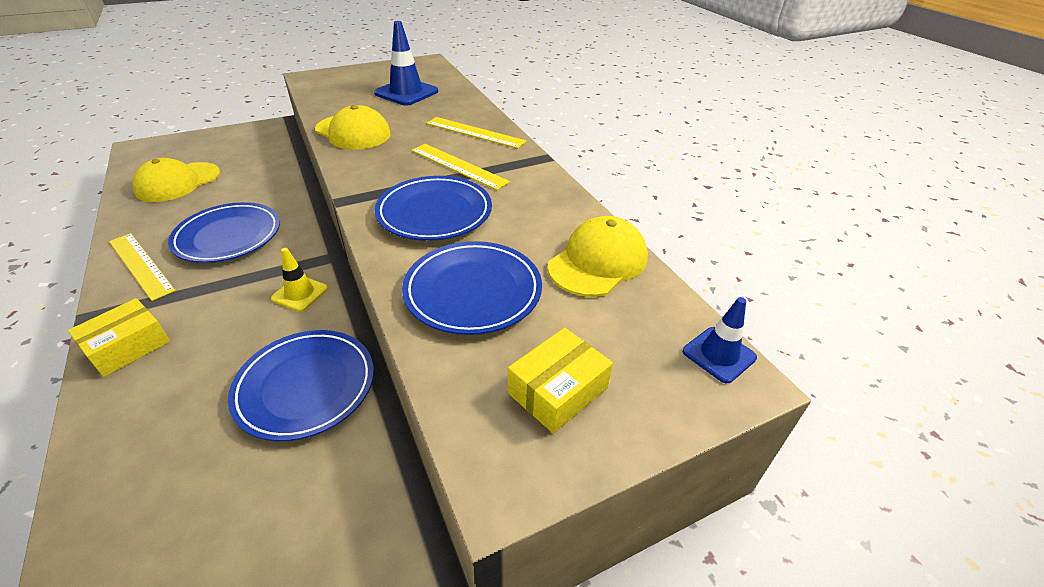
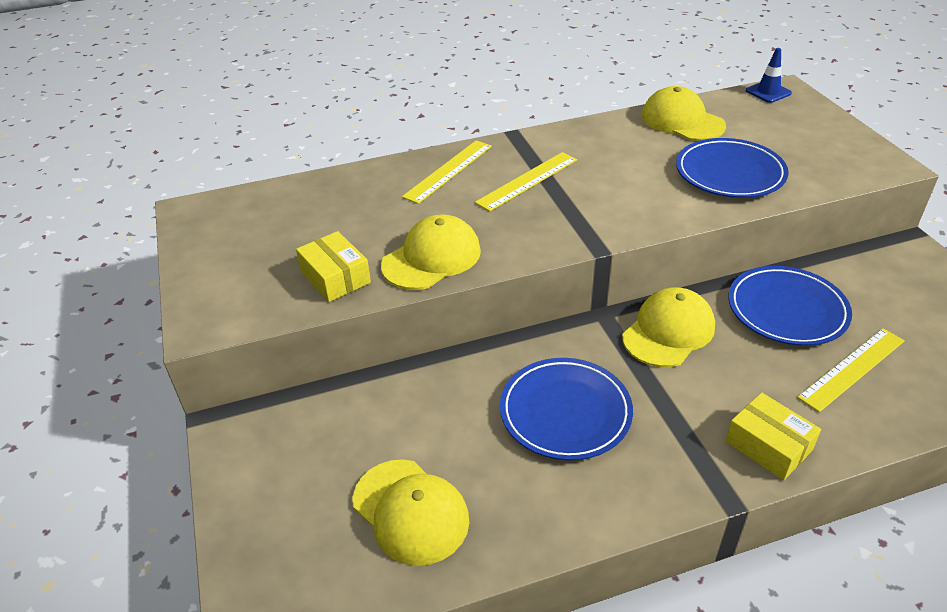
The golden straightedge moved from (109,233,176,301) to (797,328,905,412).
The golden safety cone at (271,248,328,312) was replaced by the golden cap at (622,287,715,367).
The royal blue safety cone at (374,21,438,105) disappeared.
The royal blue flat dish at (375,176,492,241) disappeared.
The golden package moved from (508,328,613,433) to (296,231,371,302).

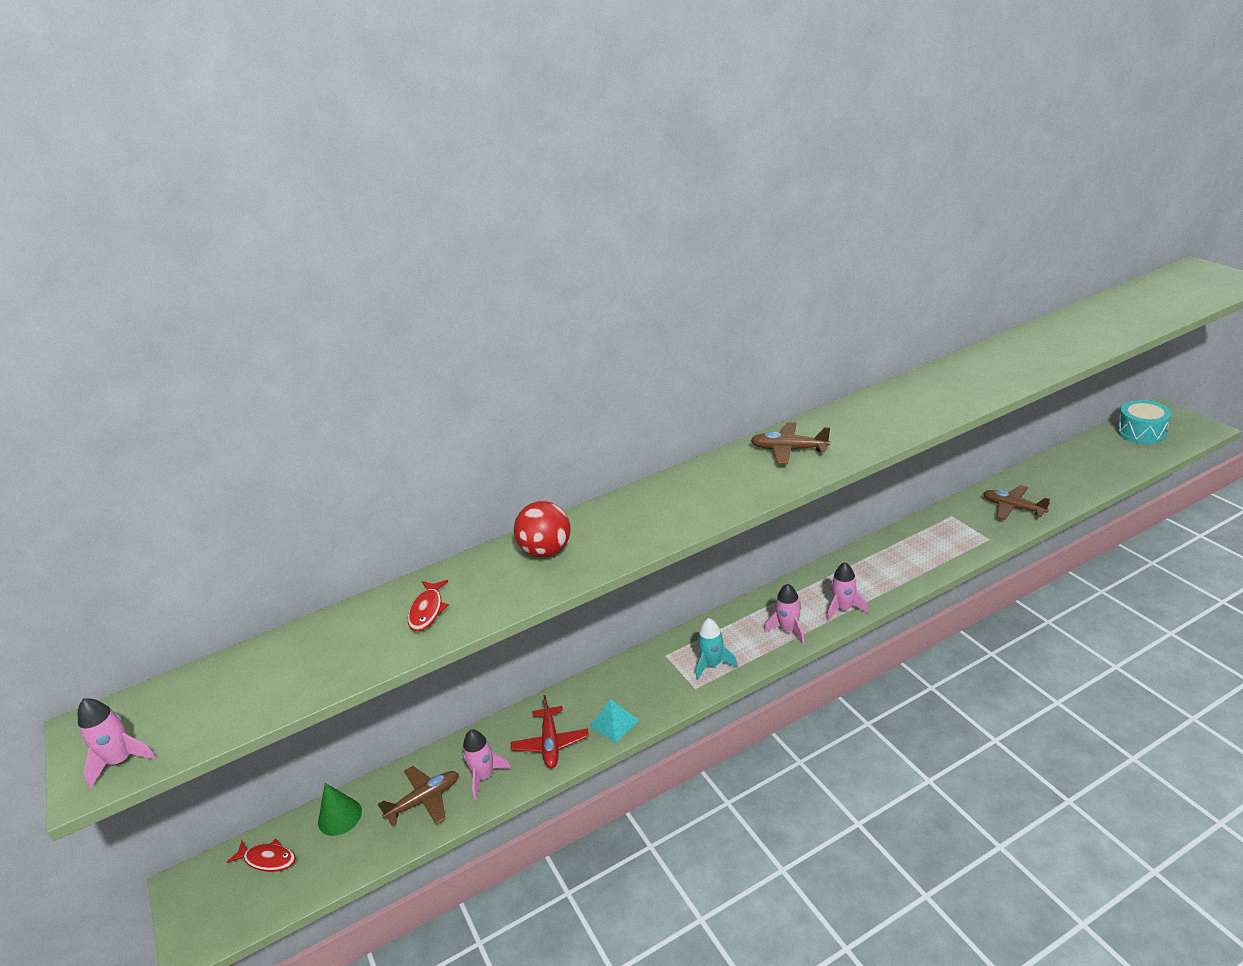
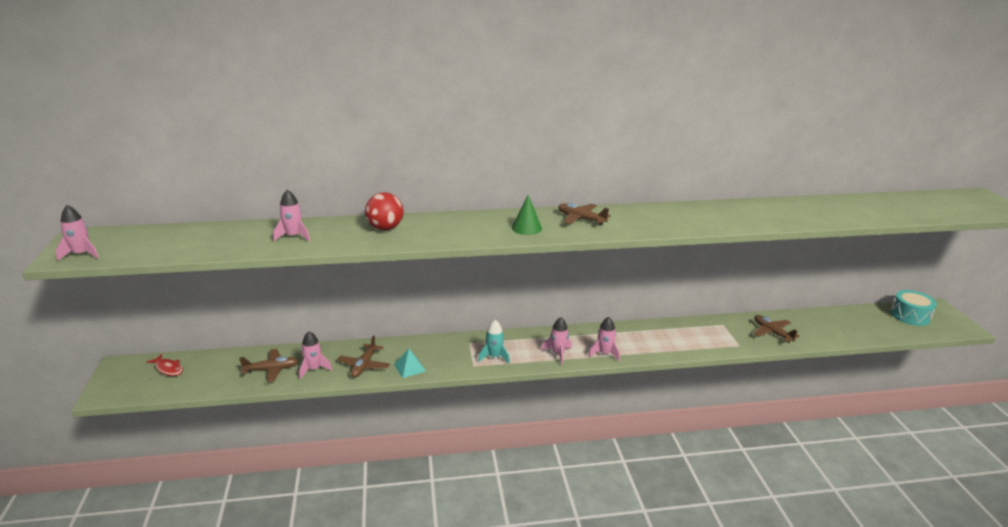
The emerald solid cone moved from (318,783,362,836) to (512,195,542,235).
The red toy fish at (408,580,449,632) was replaced by the rosy spaceship at (273,190,310,242).
The red toy plane at (511,695,589,768) became the dark brown toy plane at (337,335,390,377).

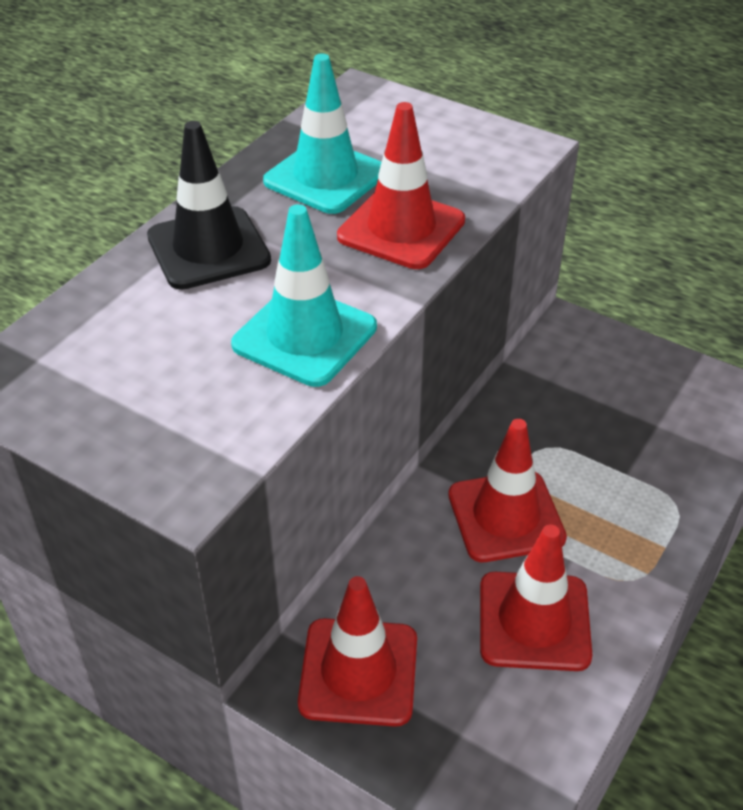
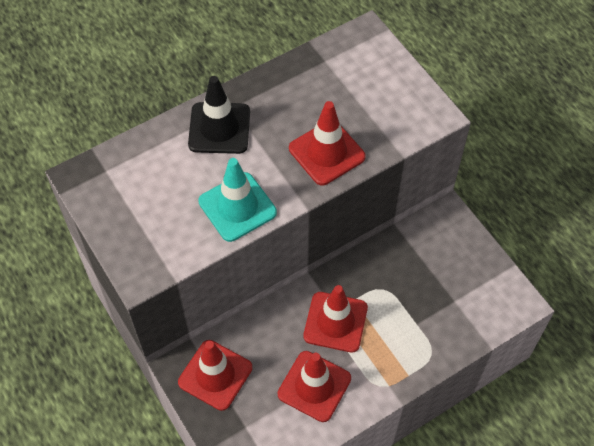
The aqua safety cone at (263,53,381,214) disappeared.

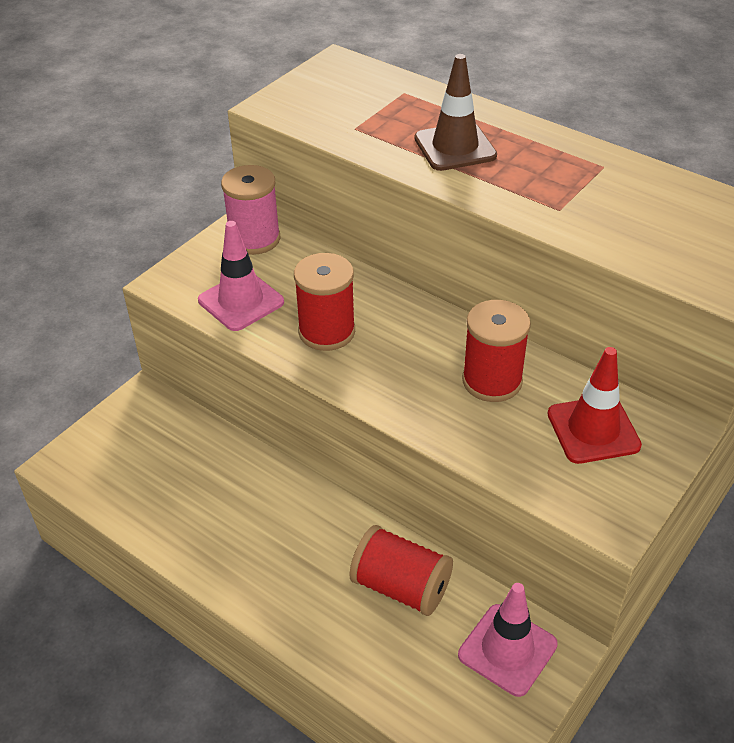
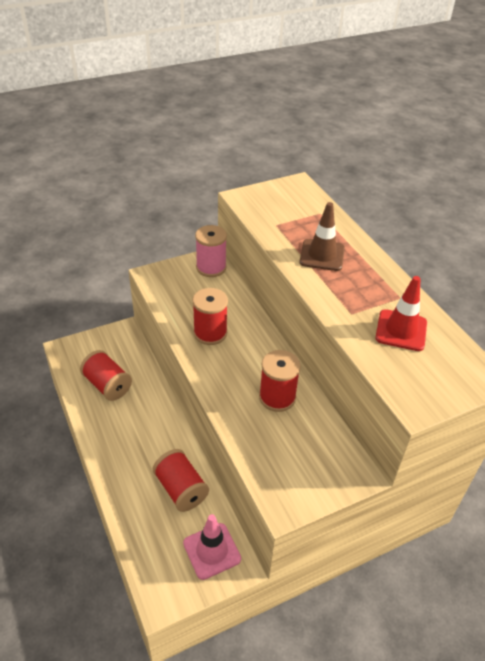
The rosy safety cone at (198,221,284,331) disappeared.
The red safety cone moved from (547,347,642,464) to (375,276,427,351).
The red bobbin at (80,350,132,401) appeared.

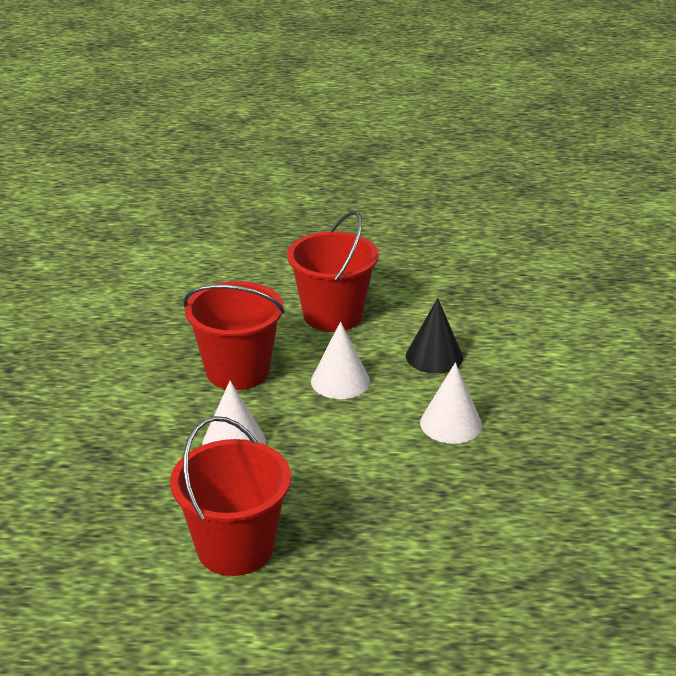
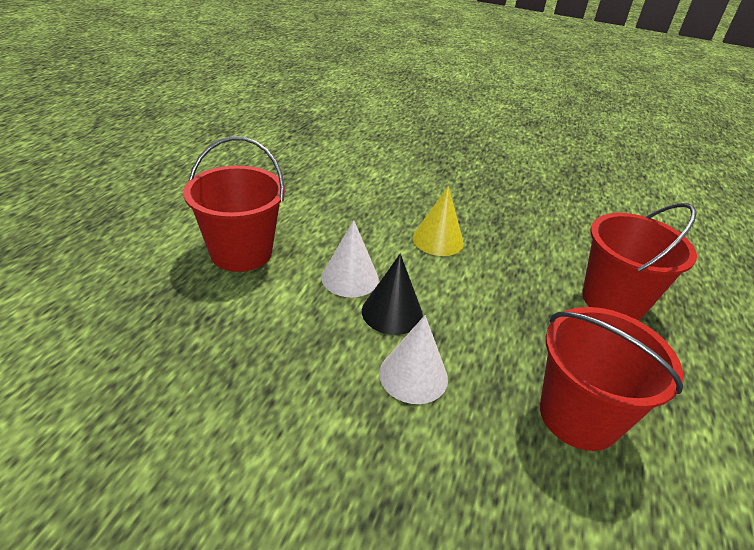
The red sand bucket moved from (183,281,285,390) to (582,203,697,320).
The ebony solid cone moved from (406,298,463,374) to (362,254,423,335).
The white solid cone at (420,362,482,444) became the golden solid cone at (413,186,464,256).

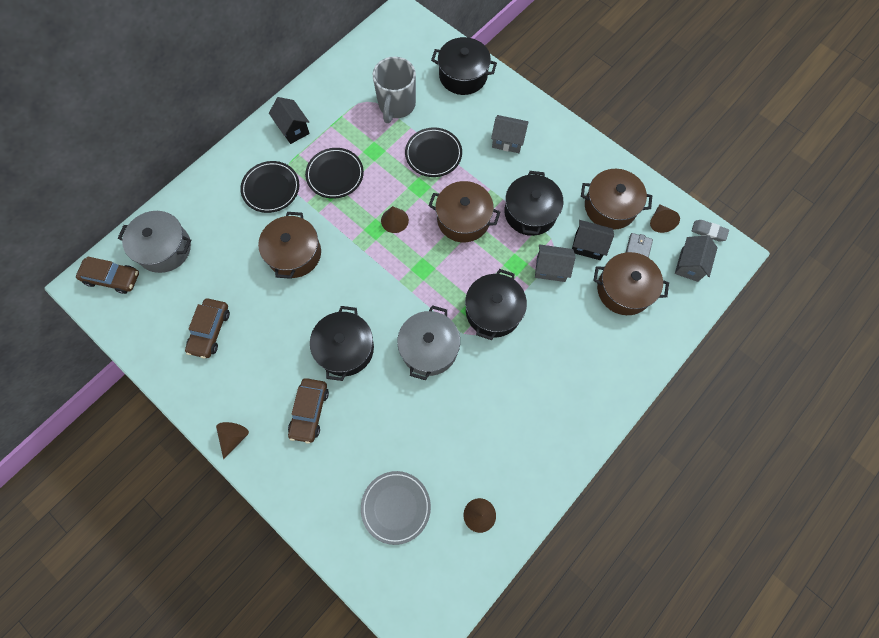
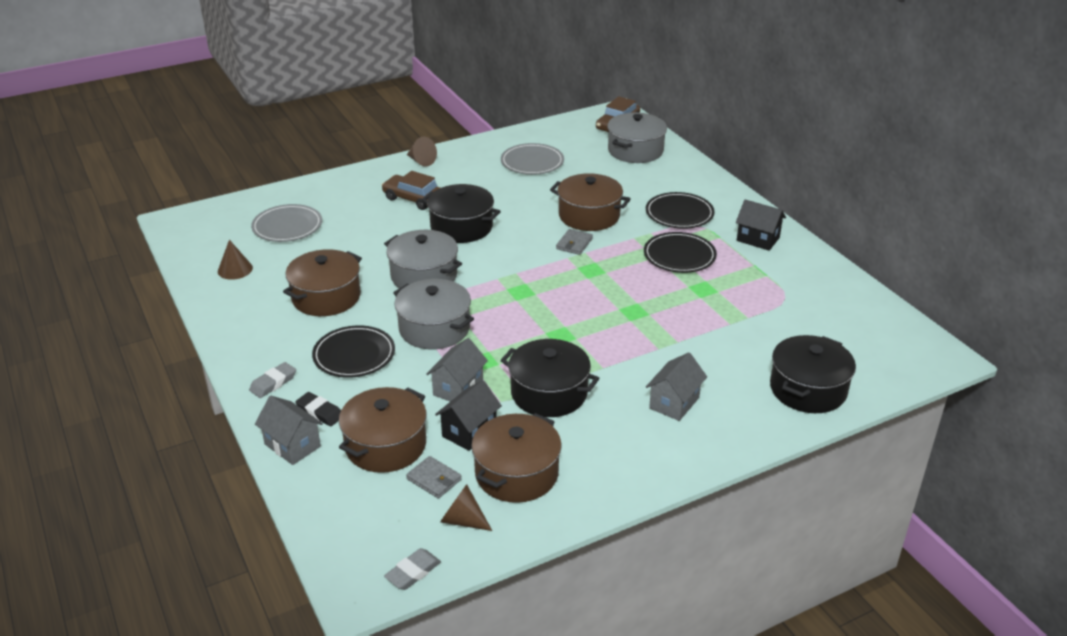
The dark brown toy car at (185,298,230,358) was replaced by the ash-grey flat dish at (501,143,564,175).
The ebony toy house at (269,97,310,144) turned 45 degrees clockwise.
The ash-grey mug at (373,57,416,123) disappeared.
The dark brown solid cone at (381,206,409,233) disappeared.
The ebony flat dish moved from (405,128,462,177) to (312,325,395,378).
The dark brown stockpot moved from (428,181,500,242) to (283,249,362,316).
The ebony stockpot at (465,269,527,340) became the ash-grey stockpot at (393,279,474,349).
The ash-grey toy house moved from (675,235,718,282) to (255,396,323,465).
The ash-grey pencil eraser at (249,362,296,398) appeared.
The ebony pencil eraser at (295,392,341,426) appeared.
The ash-grey wallet at (556,229,593,255) appeared.

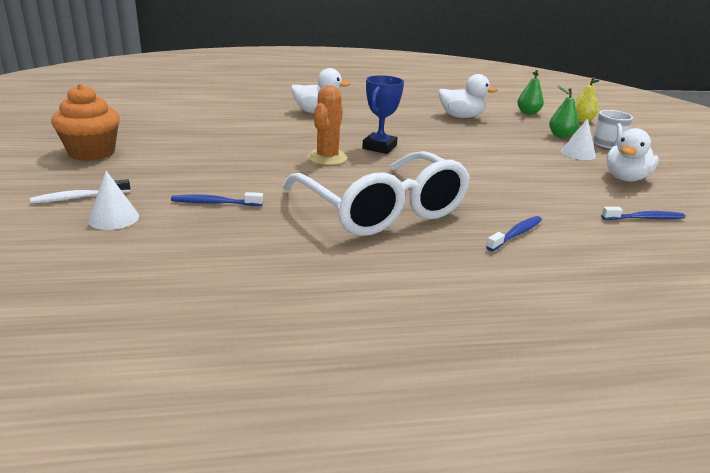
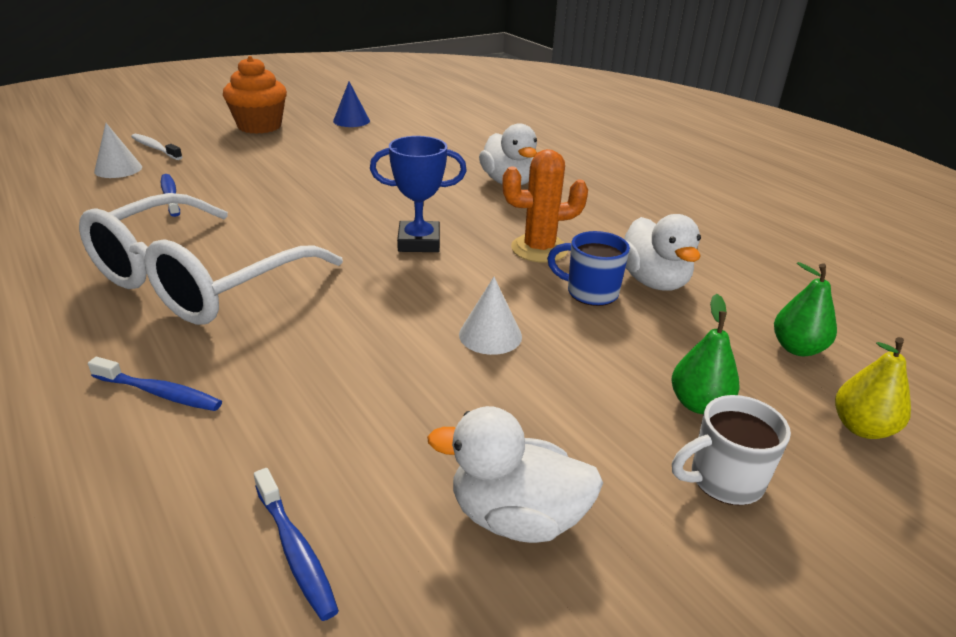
The bright orange cactus moved from (307,85,348,165) to (502,149,588,263).
The white solid cone moved from (561,118,596,160) to (459,277,522,355).
The royal blue solid cone at (333,82,370,127) appeared.
The royal blue mug at (547,231,630,306) appeared.

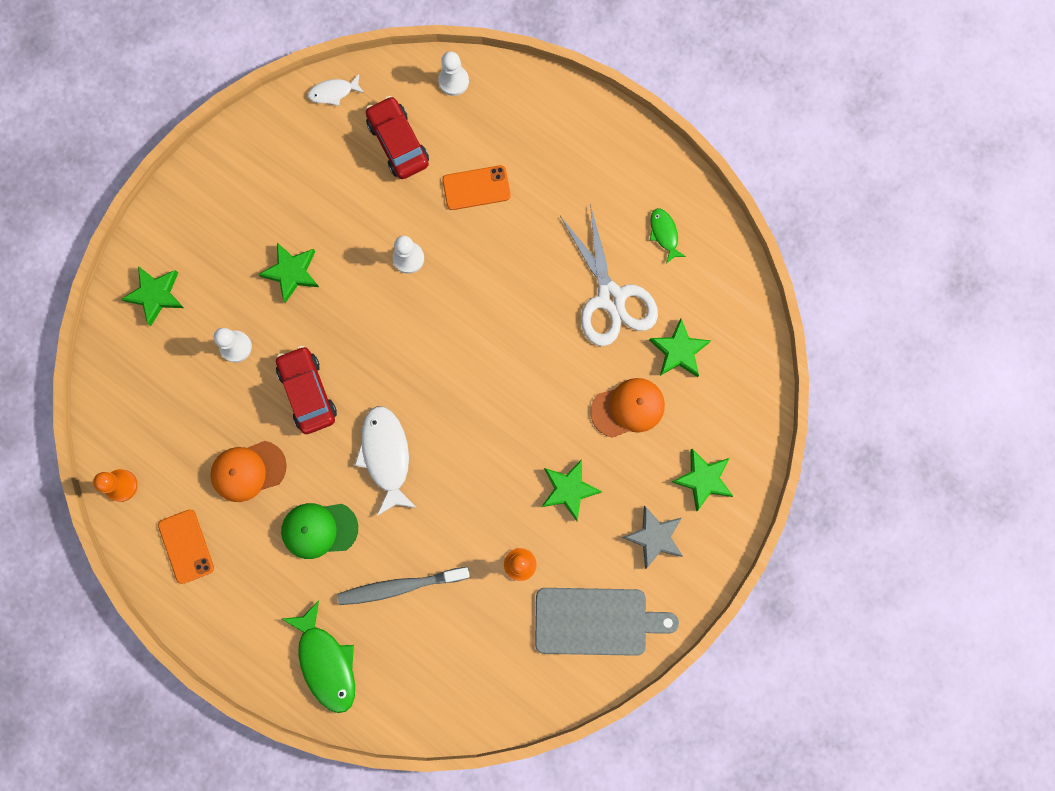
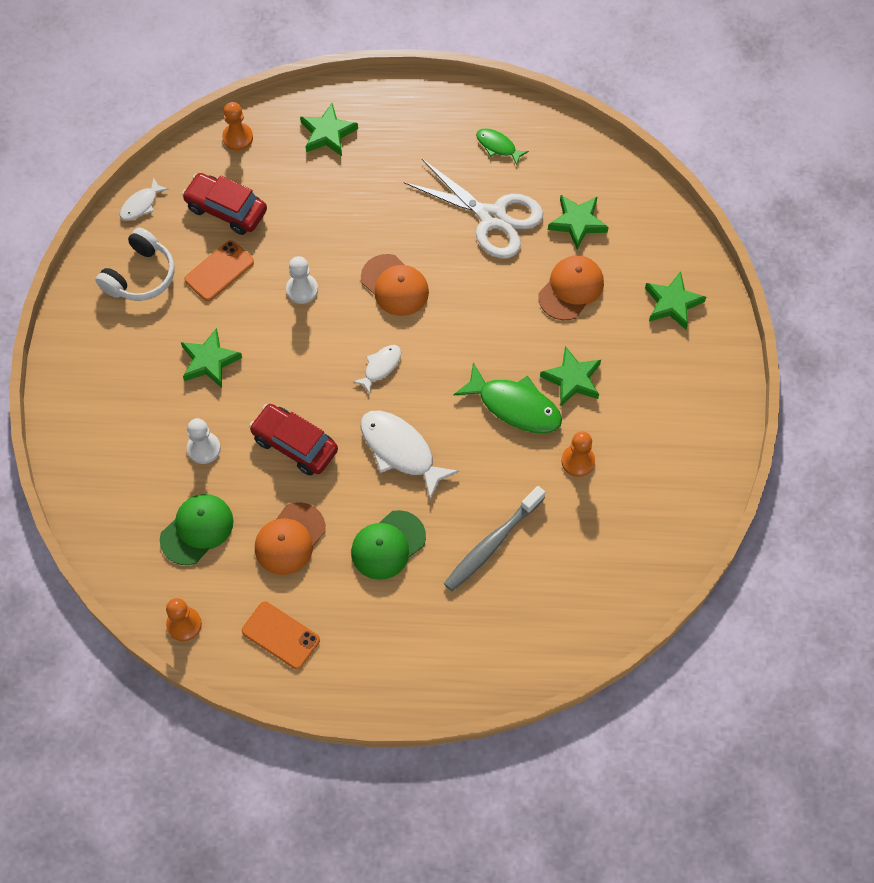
The emerald star moved from (121,266,184,326) to (300,103,358,156).
The emerald toy fish moved from (282,600,355,713) to (454,362,562,433).
The white pawn at (438,51,469,96) became the bright orange pawn at (222,102,253,151).
The bright orange mobile phone moved from (442,165,511,210) to (184,240,254,301).
The ash-grey bread board at (535,588,679,656) disappeared.
The ash-grey star at (622,506,683,569) disappeared.
The white headphones at (96,227,175,301) appeared.
The emerald cap at (160,494,233,565) appeared.
The white toy fish at (353,345,401,394) appeared.
The bright orange cap at (361,254,429,316) appeared.

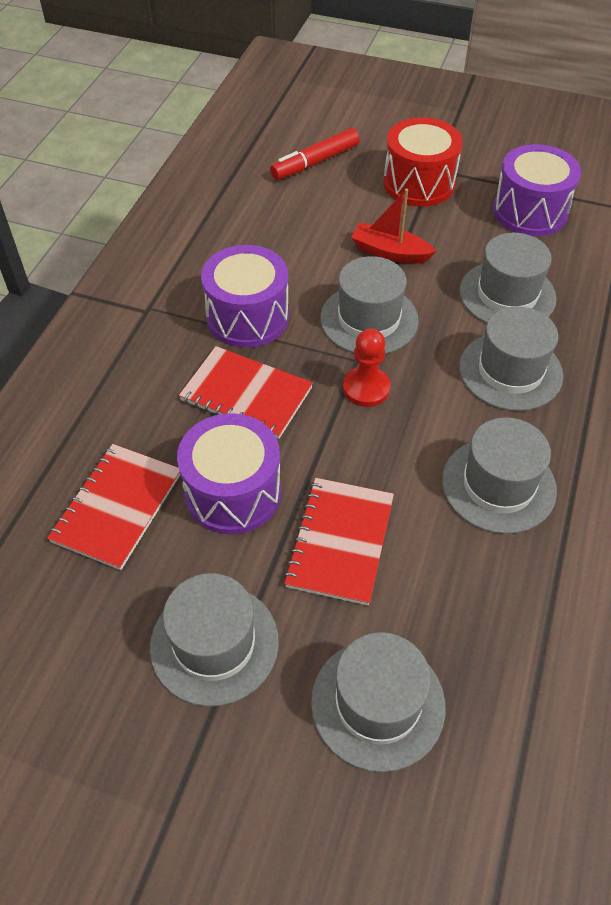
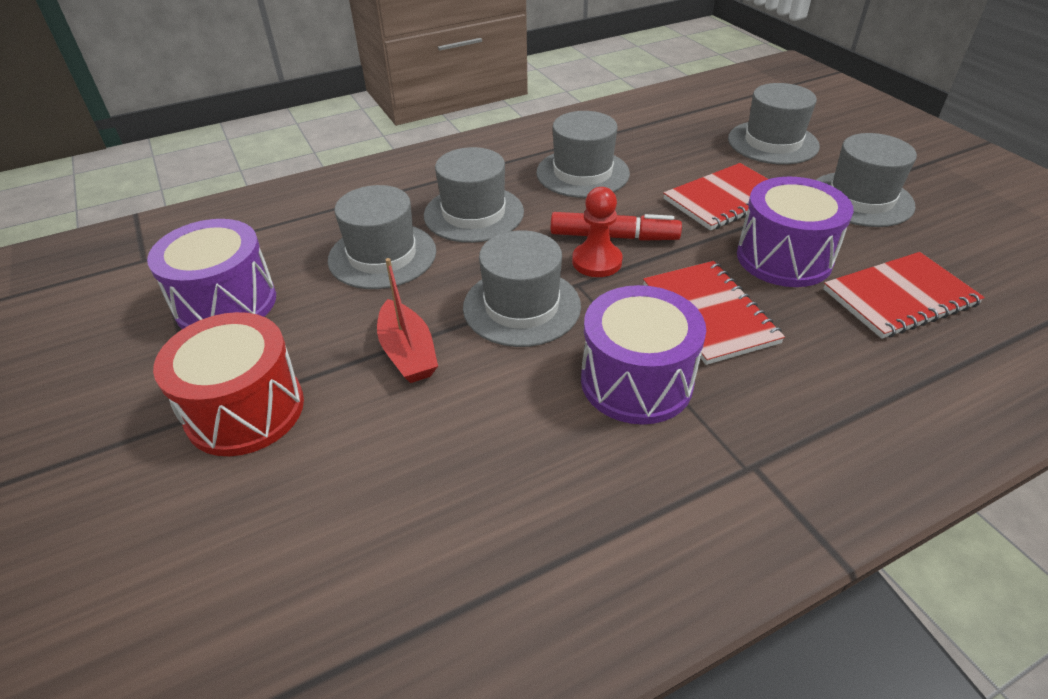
The red felt pen moved from (270,128,360,180) to (551,212,682,241).

